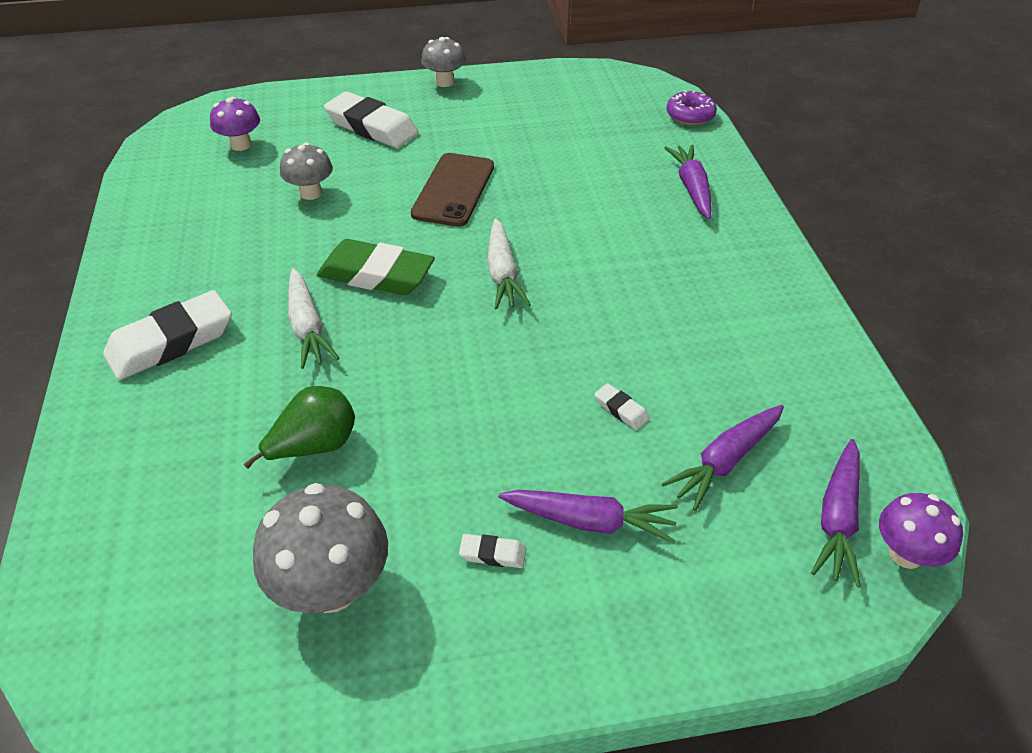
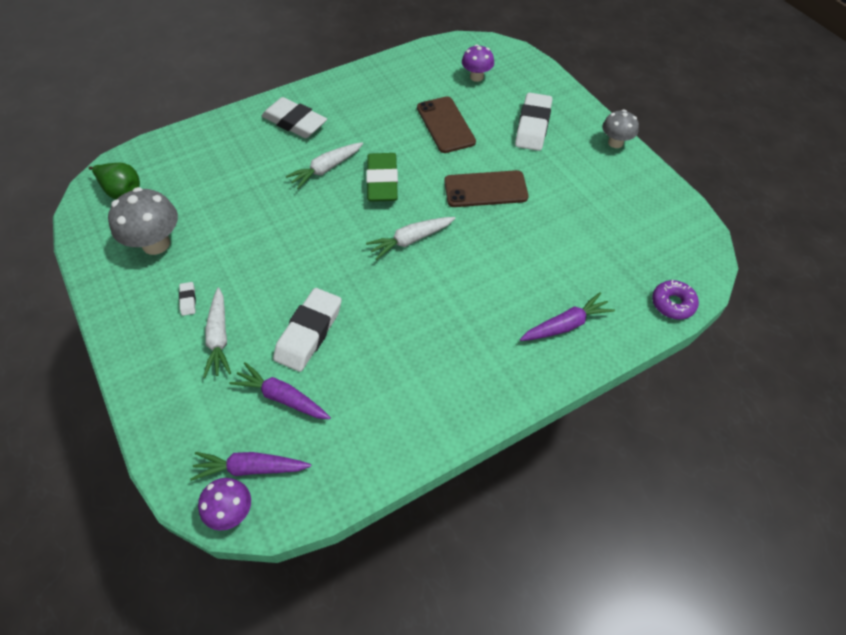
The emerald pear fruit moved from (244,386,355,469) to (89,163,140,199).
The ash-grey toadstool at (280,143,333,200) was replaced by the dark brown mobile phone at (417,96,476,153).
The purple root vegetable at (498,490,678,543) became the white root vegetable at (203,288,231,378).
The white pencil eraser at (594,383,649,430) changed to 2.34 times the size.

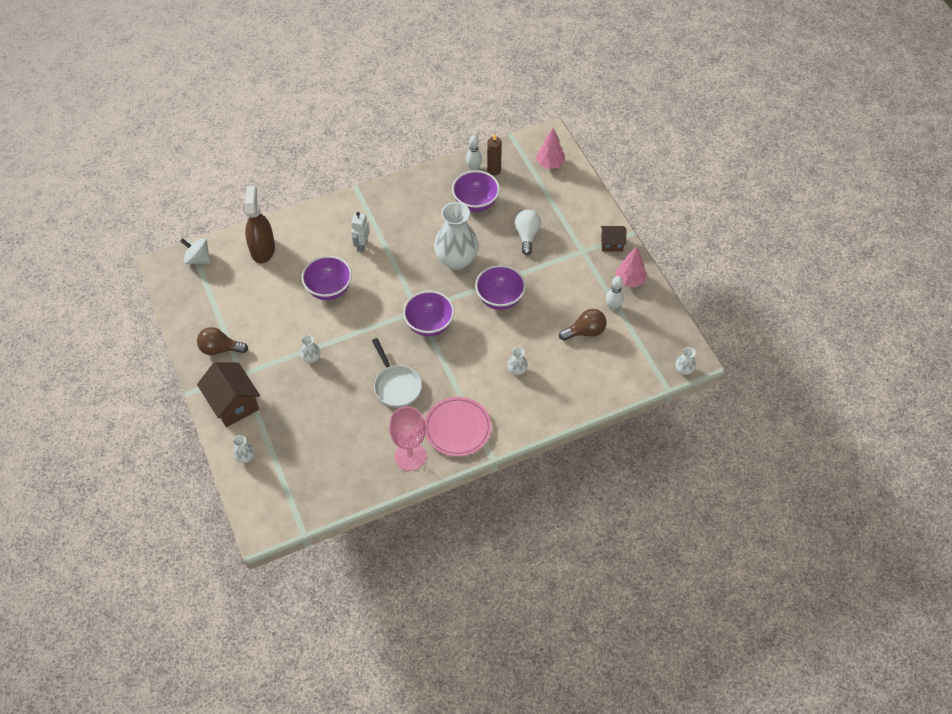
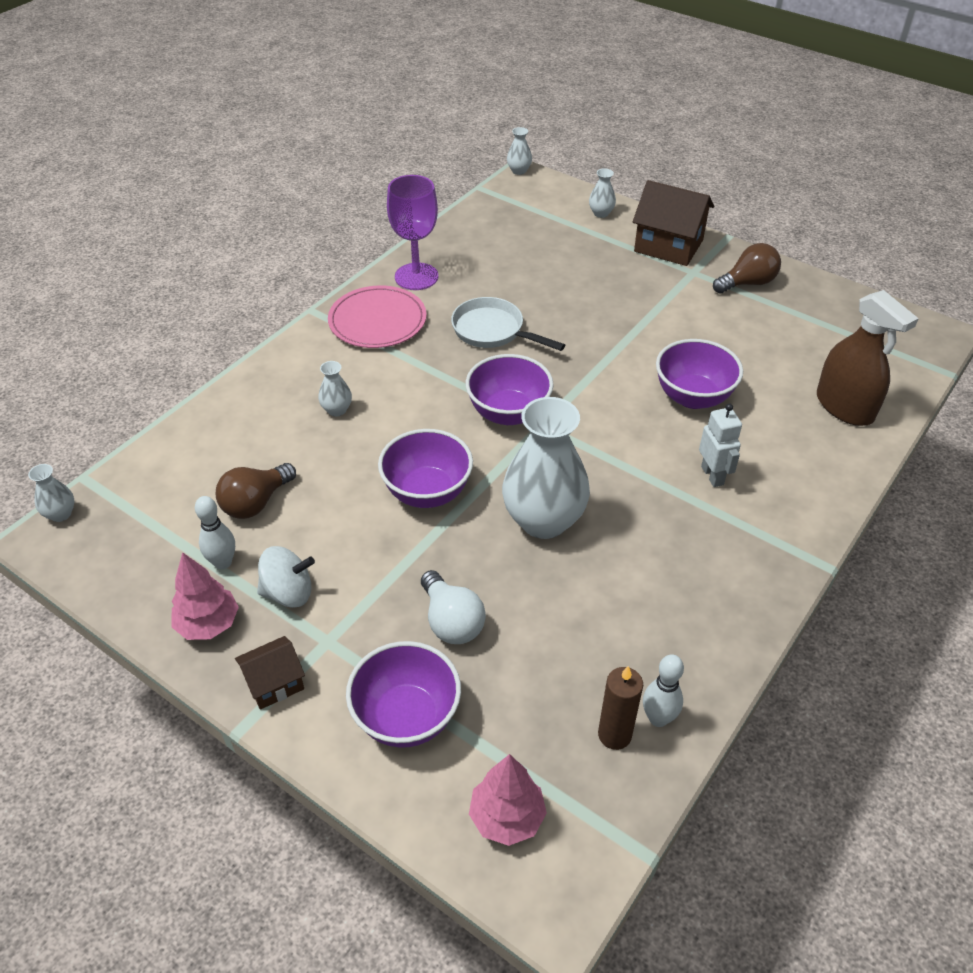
The white spinning top moved from (180,238,211,264) to (257,546,315,608).
The white flower vase moved from (300,335,320,363) to (507,127,532,175).
The rosy goblet at (389,406,426,471) became the purple goblet at (387,175,438,290).
The purple serving bowl moved from (452,170,500,212) to (346,641,461,748).

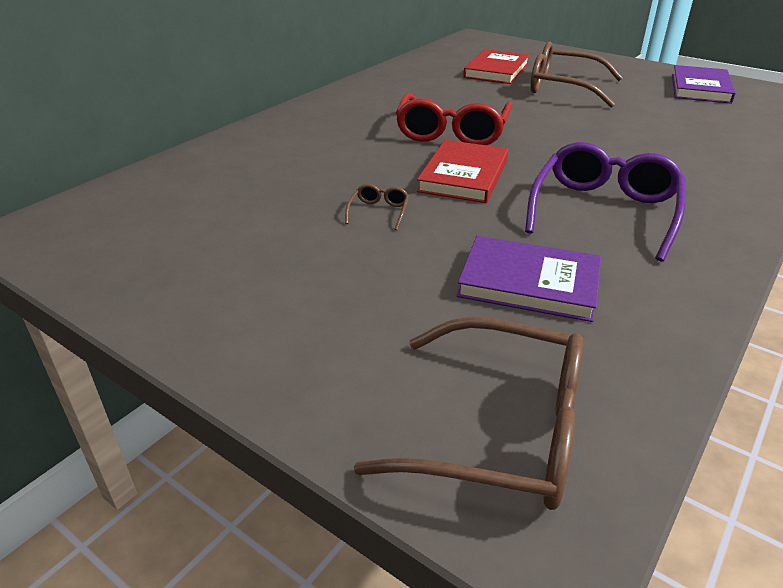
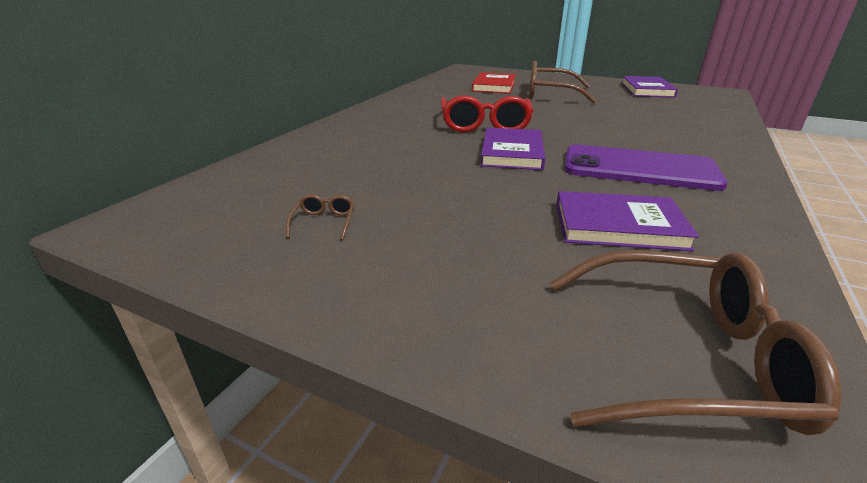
The dark brown glasses moved from (345,184,409,230) to (286,194,355,240).
The red hardback at (417,140,509,203) became the purple hardback at (481,127,545,170).
The purple glasses at (525,142,686,262) was replaced by the purple mobile phone at (565,144,728,191).

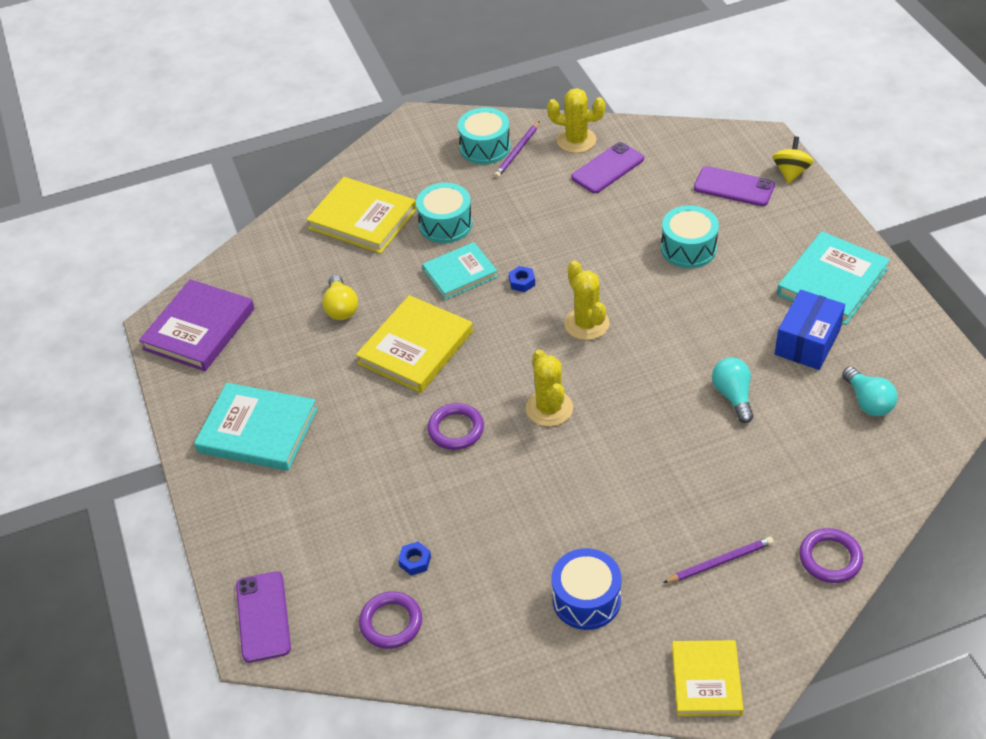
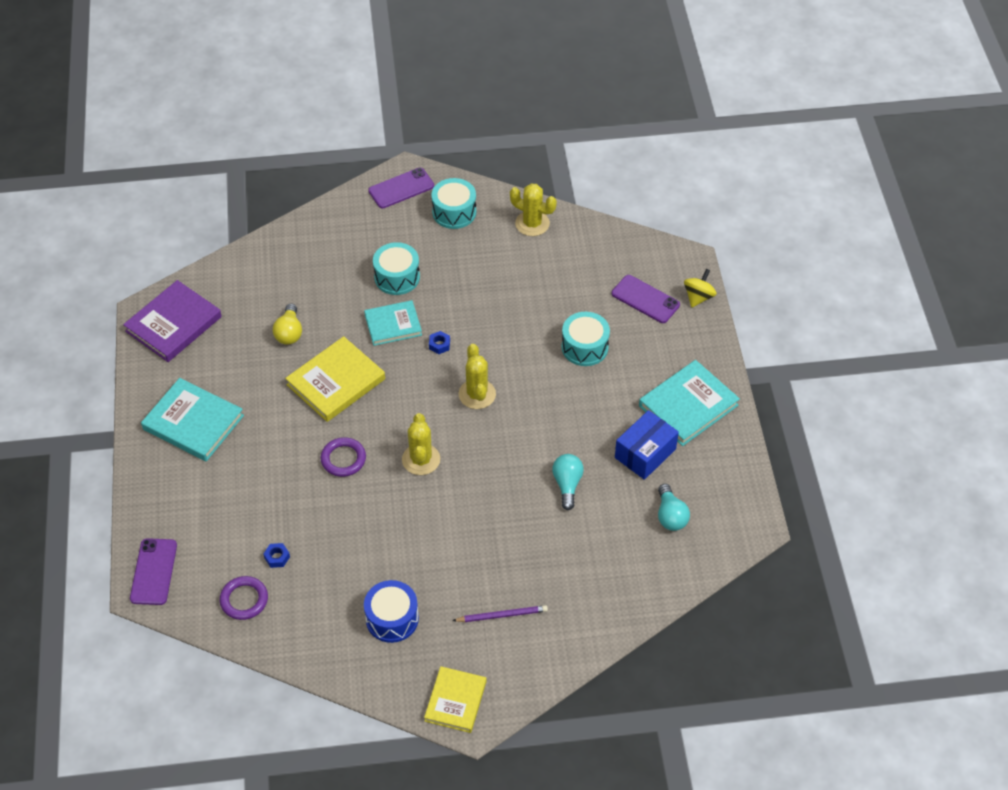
The golden hardback at (306,177,417,254) disappeared.
The purple wooden pencil at (494,121,540,178) disappeared.
The purple mobile phone moved from (571,142,644,193) to (368,168,434,208).
The purple ring at (799,528,863,583) disappeared.

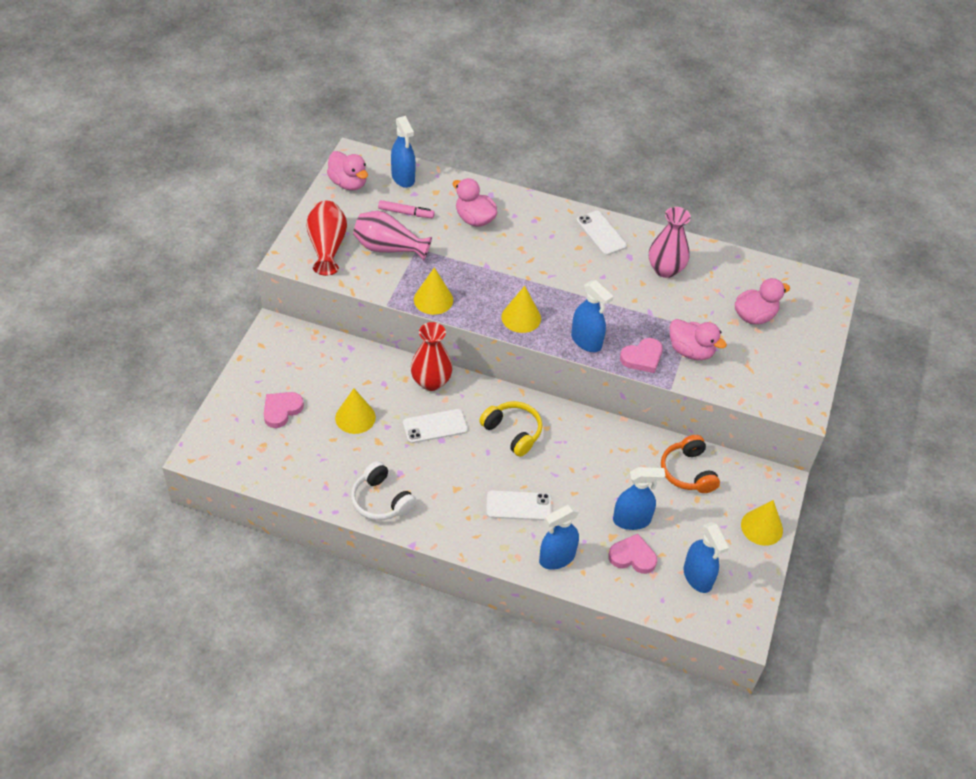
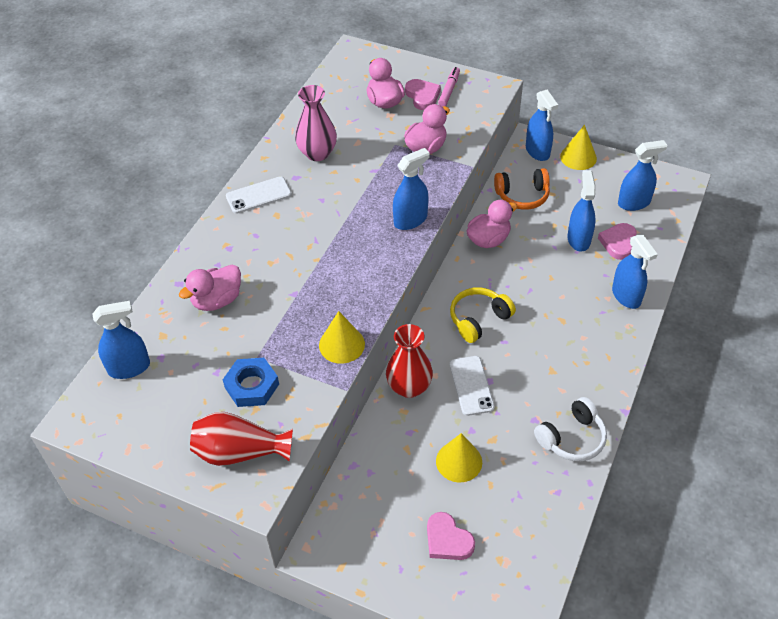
The rosy duck moved from (327,151,368,191) to (467,200,517,248).
The rosy flower vase at (353,211,432,261) was replaced by the royal blue hex nut at (223,358,279,407).
The rosy felt pen moved from (378,200,435,218) to (438,67,460,107).
The white mobile phone at (486,490,551,521) disappeared.
The golden solid cone at (501,286,541,333) disappeared.
The rosy heart moved from (620,338,663,373) to (405,79,441,110).
The royal blue sprayer at (526,90,558,161) appeared.

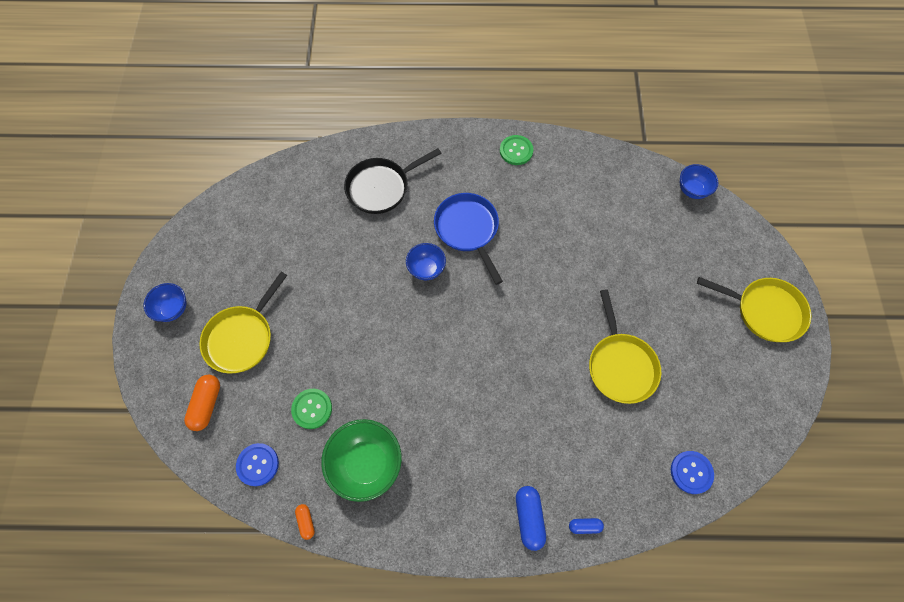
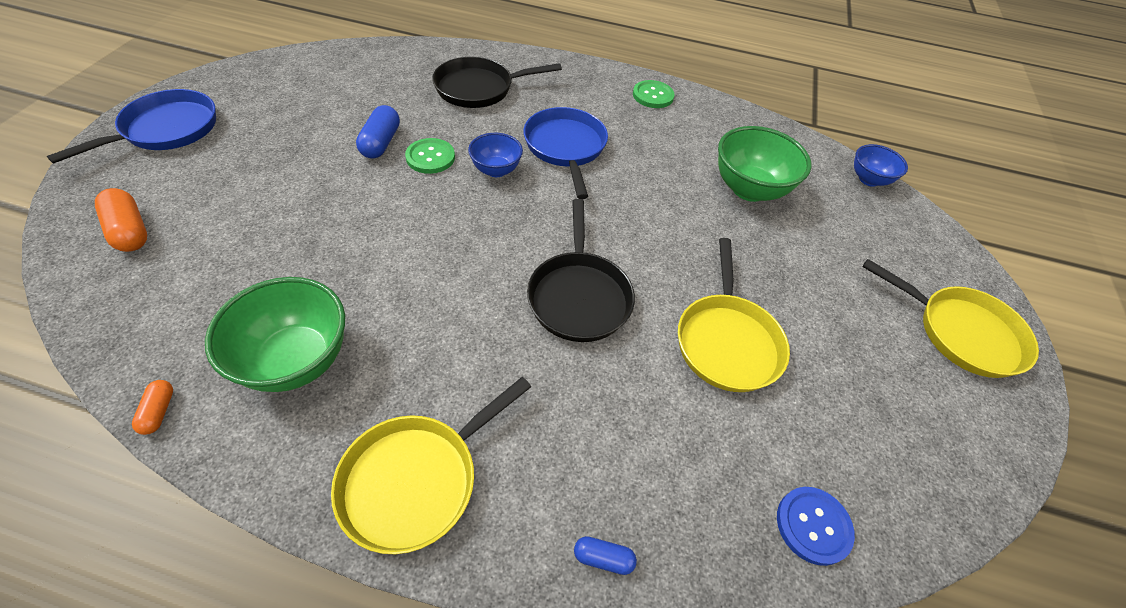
The royal blue serving bowl at (143,283,187,322) was replaced by the royal blue skillet at (47,89,216,164).
The bright orange pill shape at (184,375,220,431) turned 60 degrees counterclockwise.
The golden skillet moved from (199,272,287,374) to (331,377,531,554).
The royal blue shirt button at (236,443,279,486) disappeared.
The emerald shirt button moved from (291,389,332,429) to (405,138,455,174).
The royal blue pill shape moved from (516,486,546,551) to (356,105,400,159).
The ebony skillet at (527,199,635,342) appeared.
The emerald serving bowl at (718,126,812,202) appeared.

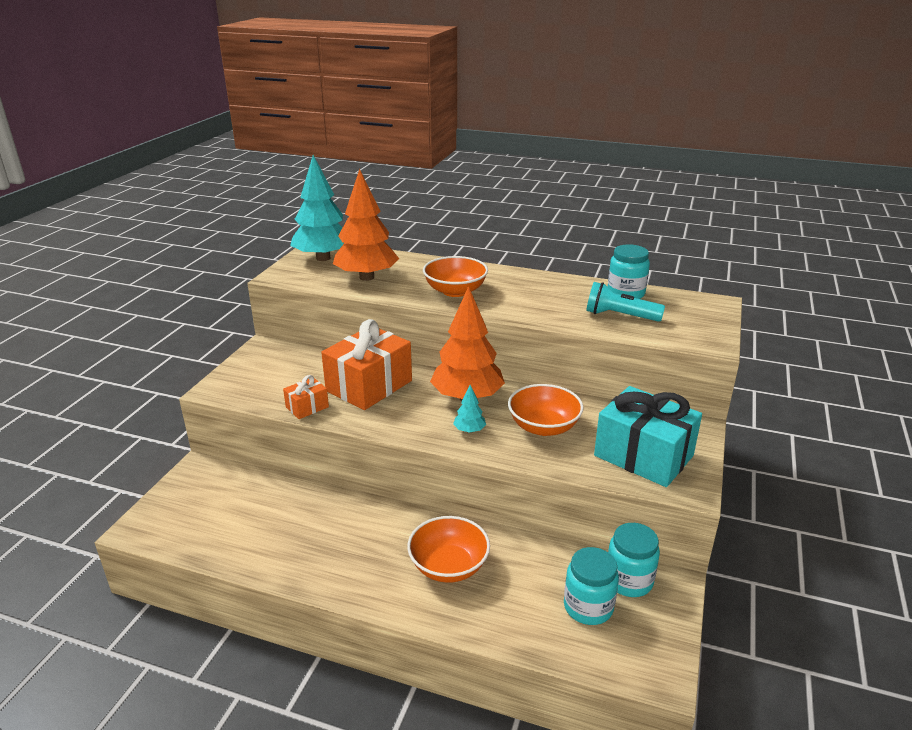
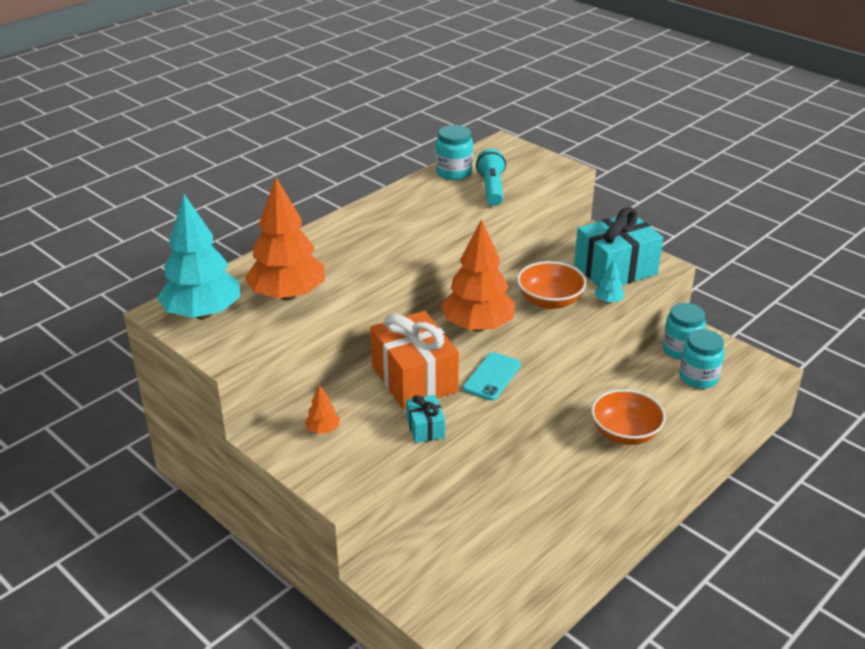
The bright orange wrapped gift at (283,375,329,419) became the aqua wrapped gift at (406,395,445,443).
The bright orange serving bowl at (423,256,488,297) disappeared.
The aqua tree moved from (453,385,486,433) to (594,259,624,303).
The aqua torch at (586,282,665,322) turned 135 degrees clockwise.
The bright orange tree at (305,384,340,434) appeared.
The aqua mobile phone at (463,352,521,401) appeared.

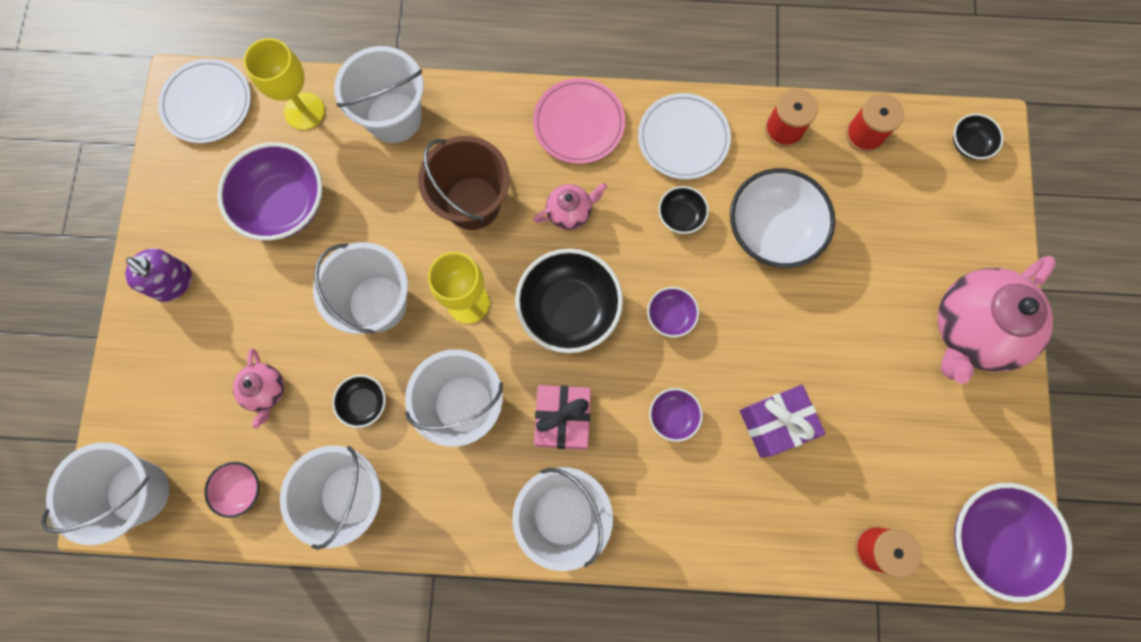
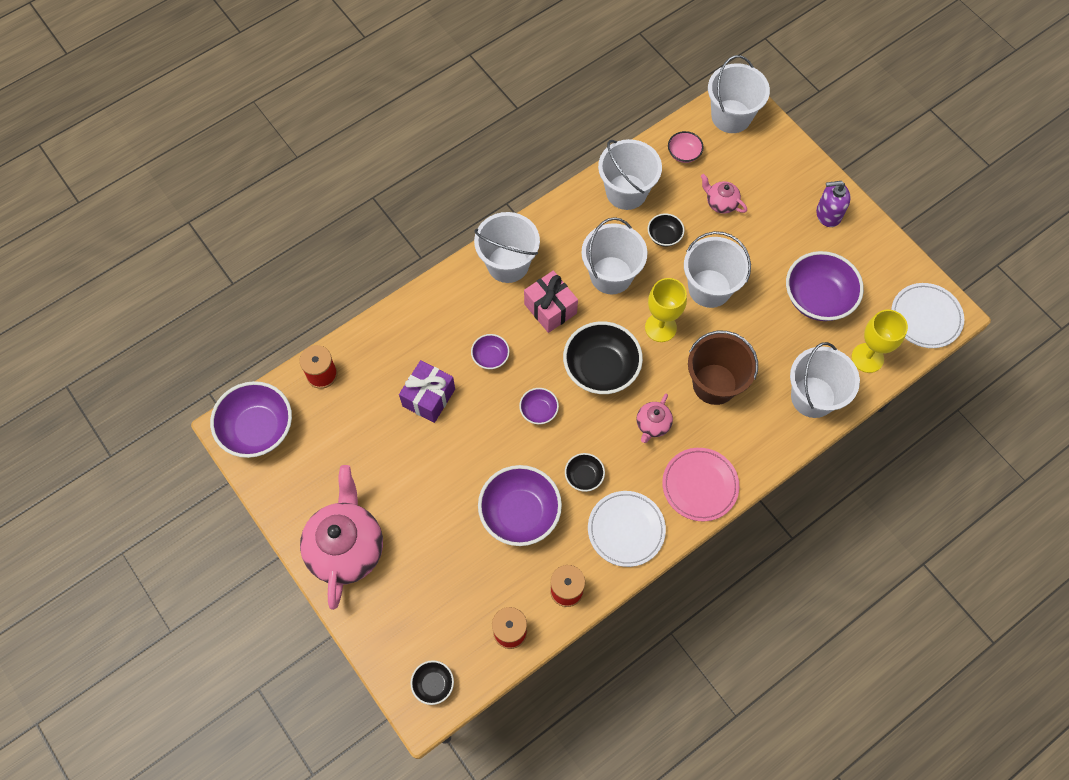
The white serving bowl at (730,168,835,268) became the purple serving bowl at (478,465,562,546).

